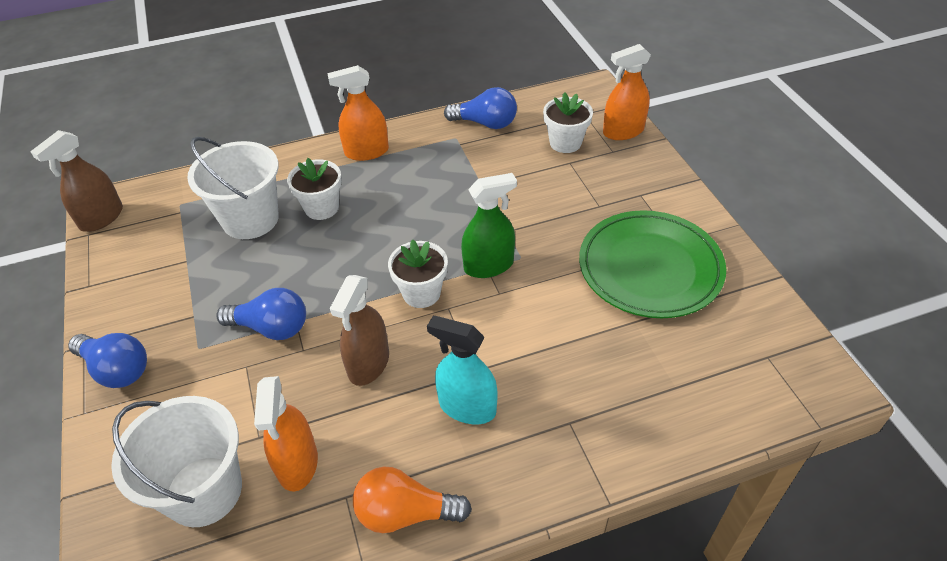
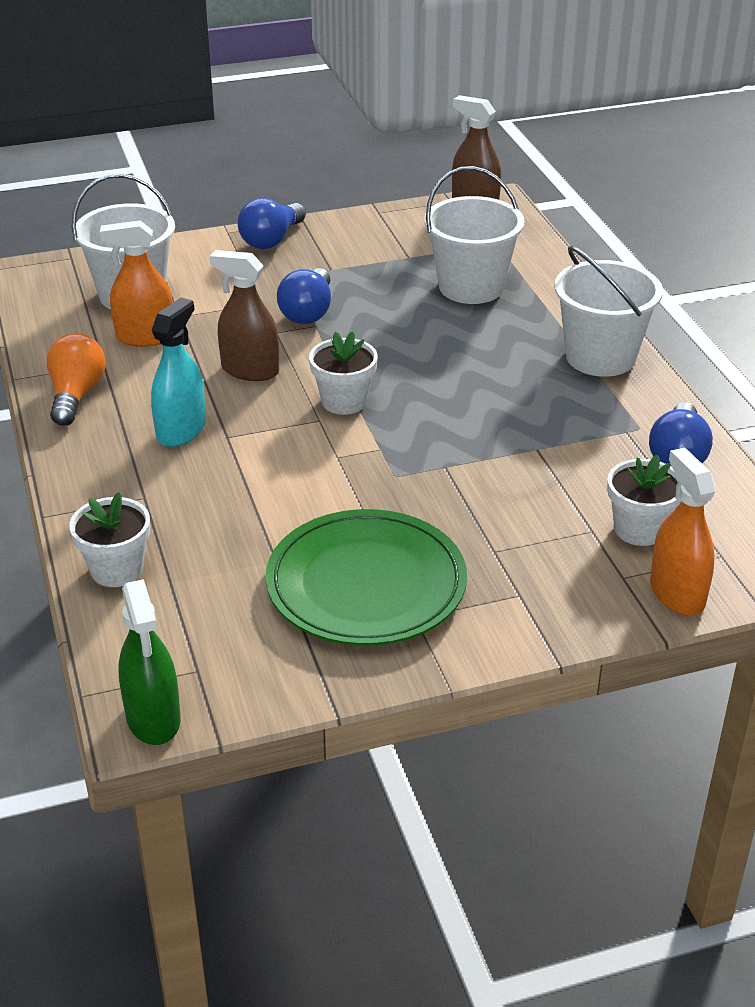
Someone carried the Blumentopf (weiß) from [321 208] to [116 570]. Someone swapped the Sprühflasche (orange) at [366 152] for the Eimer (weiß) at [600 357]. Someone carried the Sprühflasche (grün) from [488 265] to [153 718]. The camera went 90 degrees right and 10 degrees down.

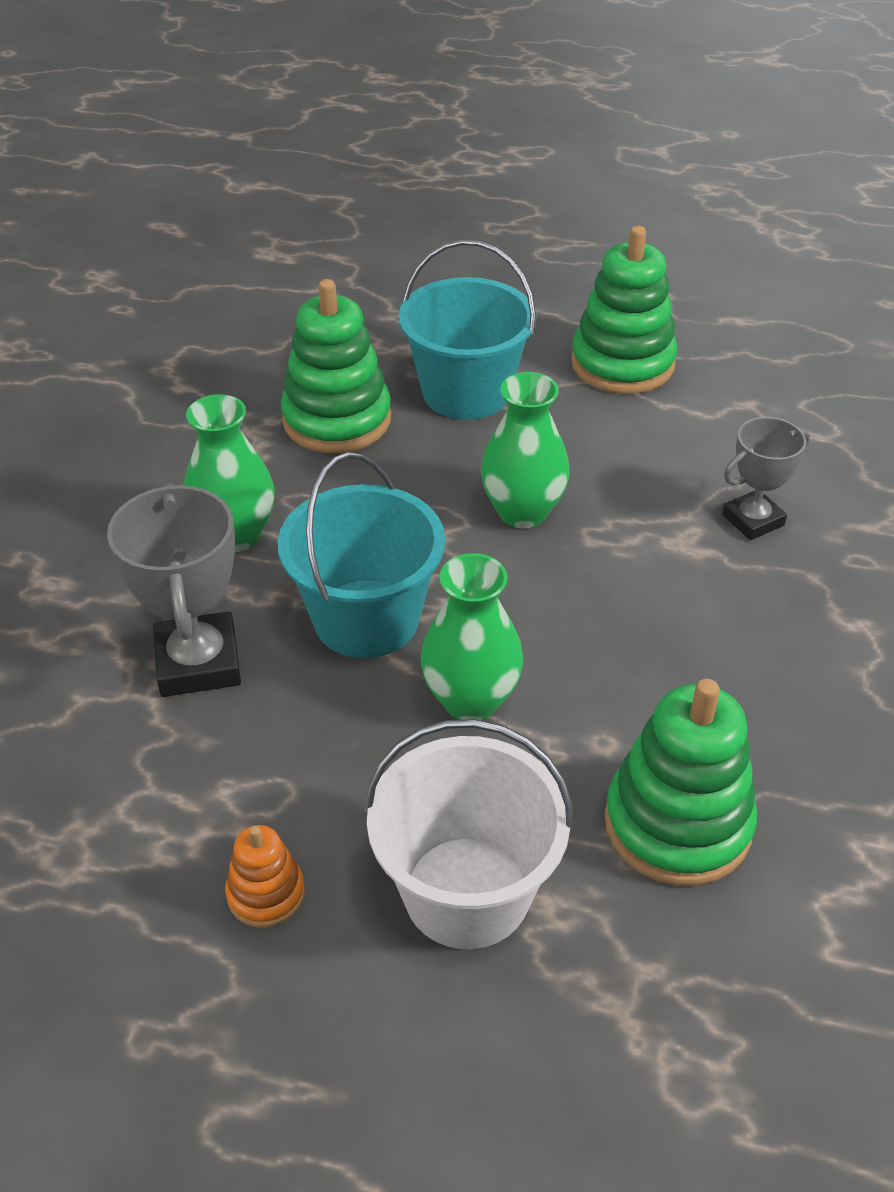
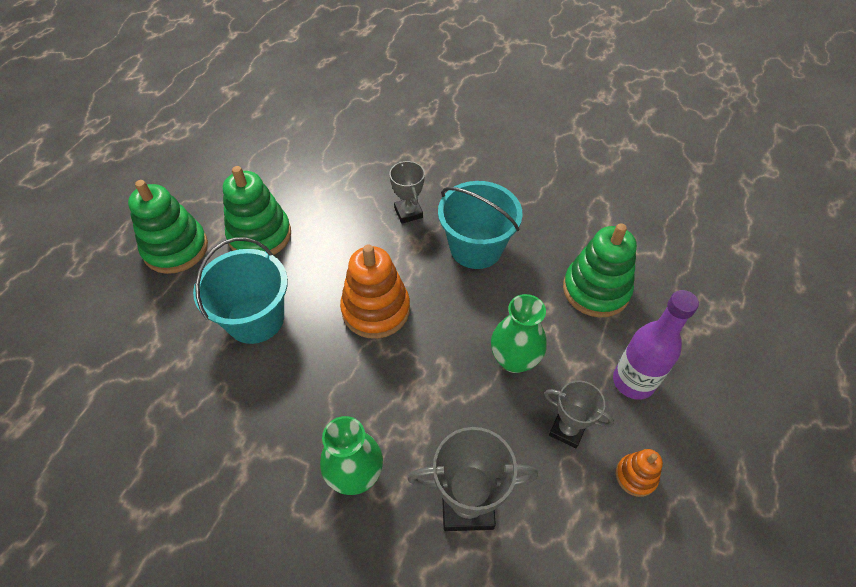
Someone carried the Eimer (türkis) from [366 619] to [476 248]. Someone carried the Stapelspielzeug (grün) from [337 419] to [176 248]. Someone swapped the Eimer (weiß) at [466 892] for the Flasche (lila) at [633 381]. Someone swapped the Vase (grün) at [522 512] for the Stapelspielzeug (orange) at [376 309]. Someone put down the Pokal (grau) at [567 429]. The camera went 80 degrees left and 10 degrees up.

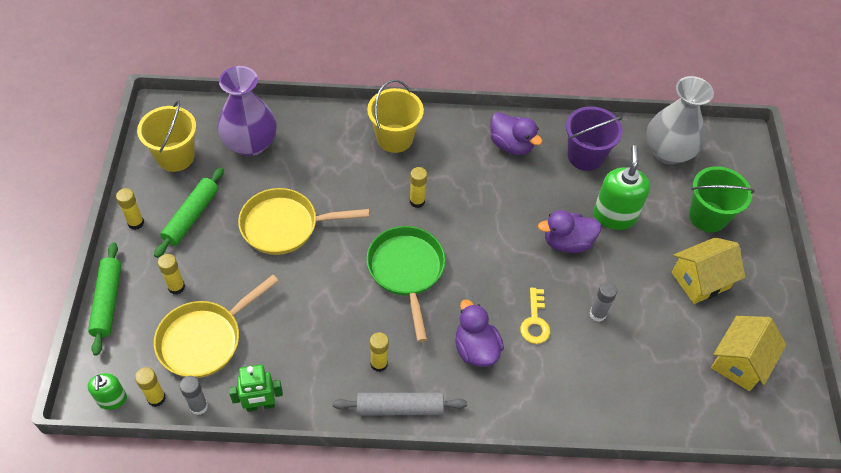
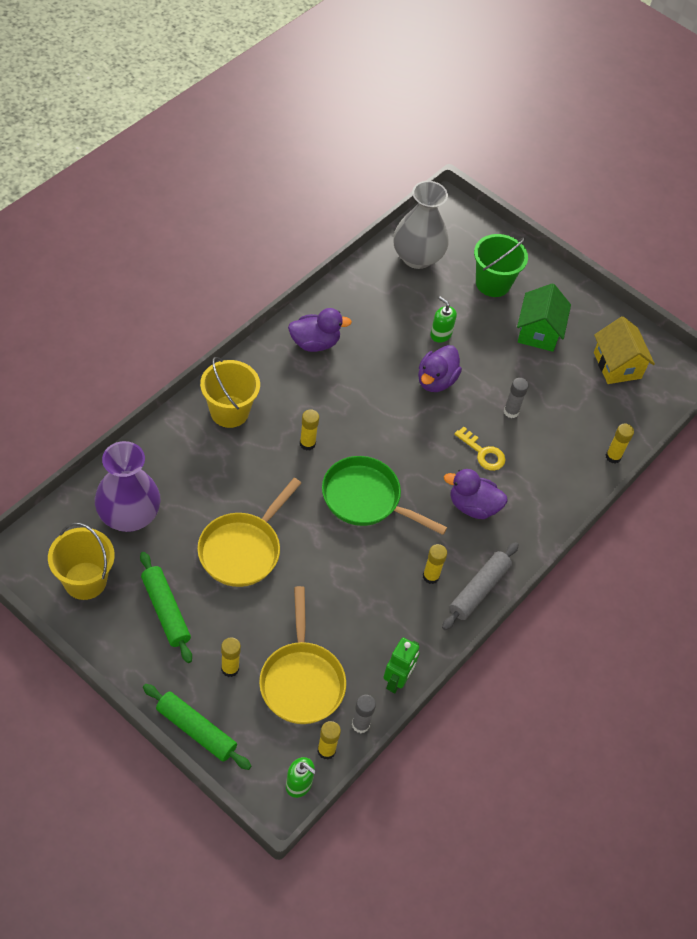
Someone carried the Klebestift (gelb) from [136 223] to [613 457]. Someone took away the Eimer (lila) at [585 156]. Someone scaled the Seifenspender (grün) at [614 216] by 0.57. Someone repainted the Haus (gelb) at [700 280], which became the Haus (grün) at [538 332]. The camera went 55 degrees left and 0 degrees up.

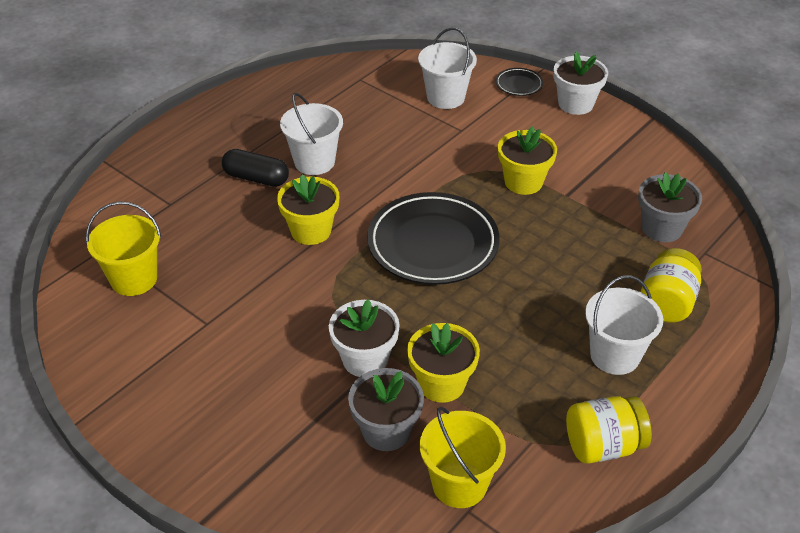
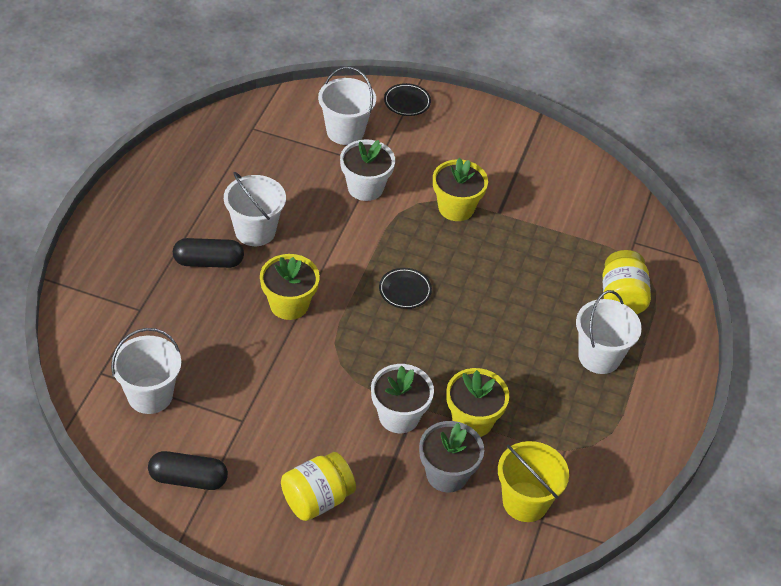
Someone repainted the Eimer (gelb) at [134 279], which became the Eimer (weiß) at [150 395]. Someone scaled the Teller (schwarz) at [433 244] by 0.43. Someone carried the Blumentopf (weiß) from [575 104] to [365 187]. Someone carried the Einmachglas (gelb) from [603 446] to [317 499]. Someone took away the Blumentopf (grau) at [662 228]. Someone put down the Kapsel (schwarz) at [188 479]. The camera went 25 degrees left and 5 degrees up.

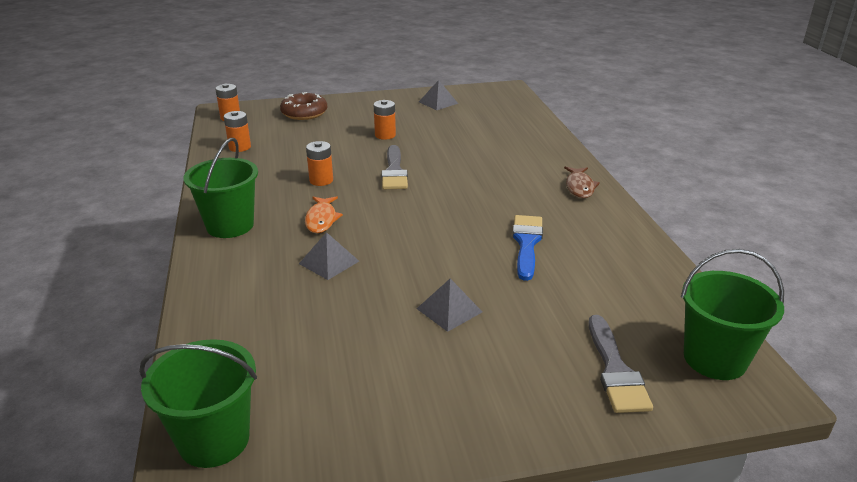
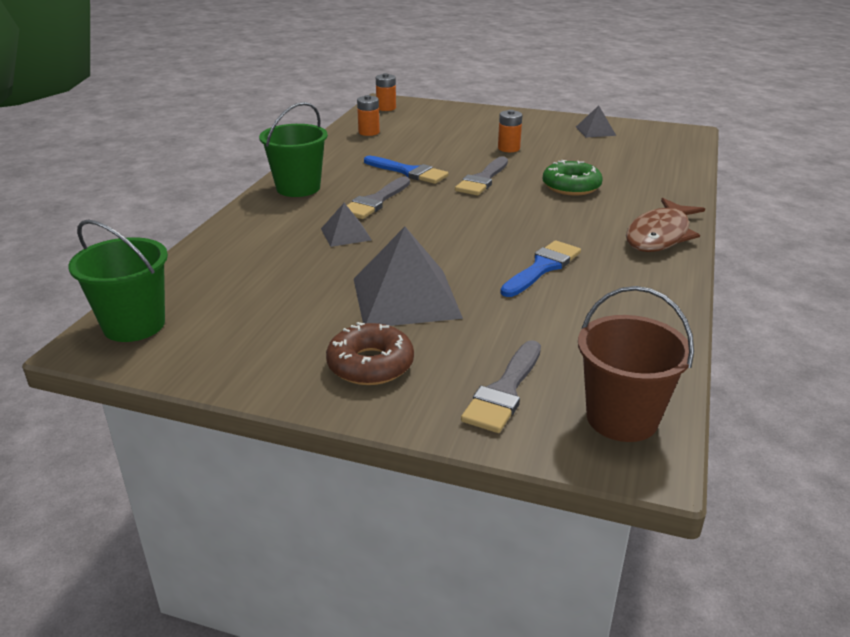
Someone carried the Donut (braun) from [304 113] to [370 364]. Someone swapped the Fisch (orange) at [321 219] for the Pinsel (grau) at [375 201]. Someone swapped the Batterie (orange) at [321 180] for the Pinsel (blau) at [409 172]. Someone scaled the Pyramide (grau) at [449 310] by 1.97. Someone scaled the Fisch (braun) at [579 187] by 1.65. Someone repainted the Eimer (grün) at [714 359], which became the Eimer (braun) at [622 418]. Someone put down the Donut (grün) at [571 186]. The camera went 30 degrees right and 0 degrees up.

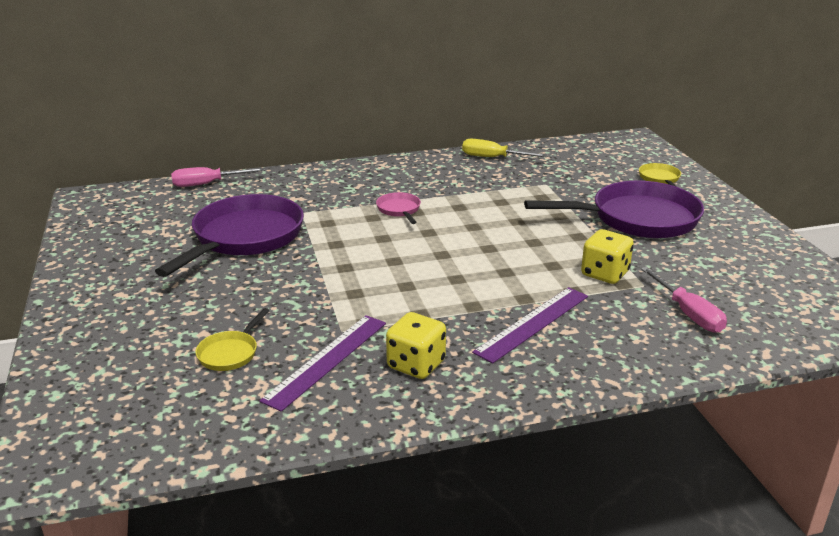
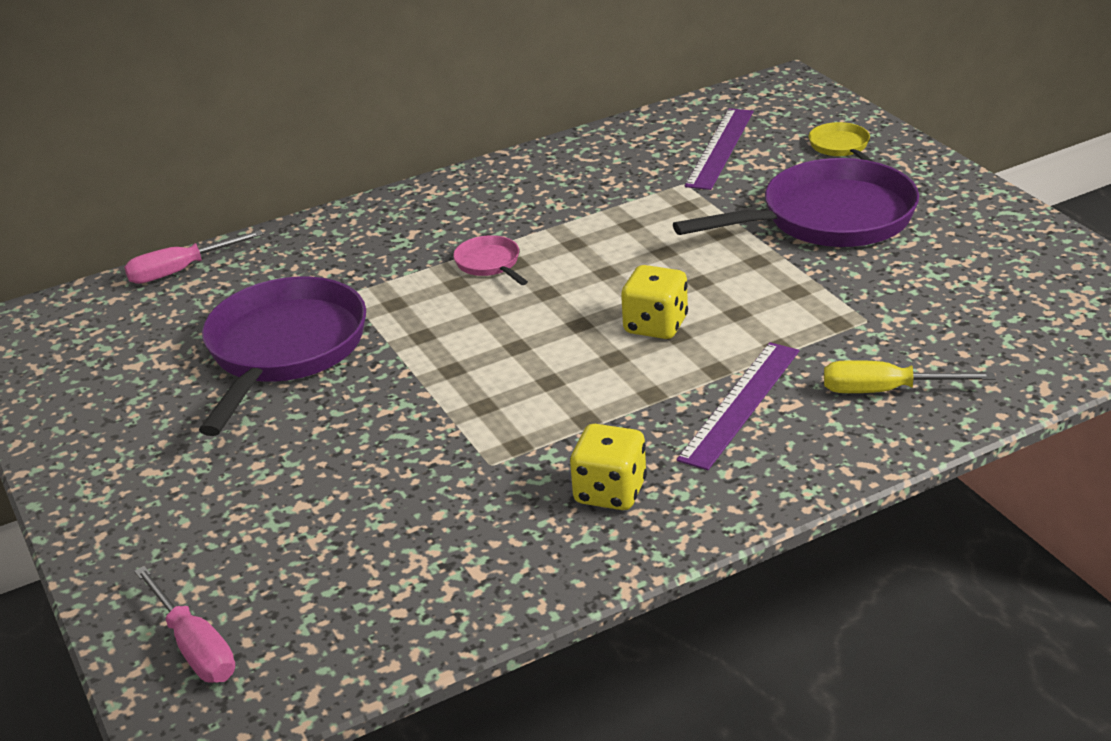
Someone took away the Pfanne (gelb) at [230 353]. Someone carried the Lineal (lila) from [327 360] to [720 148]. Someone carried the Schraubenzieher (gelb) from [493 158] to [885 391]. Someone carried the Spielwürfel (gelb) from [604 274] to [655 325]. Someone carried the Schraubenzieher (rosa) from [688 313] to [195 647]. The camera went 10 degrees left and 5 degrees up.

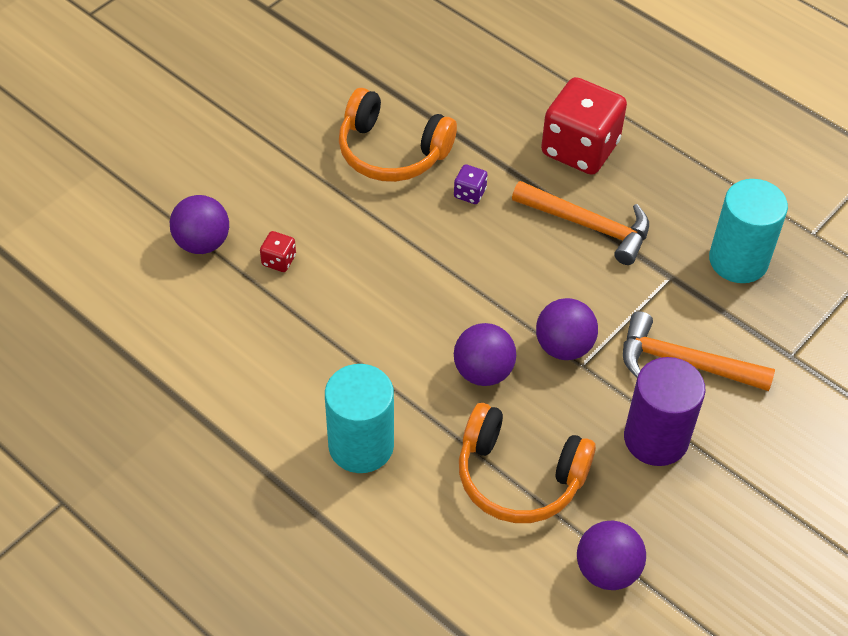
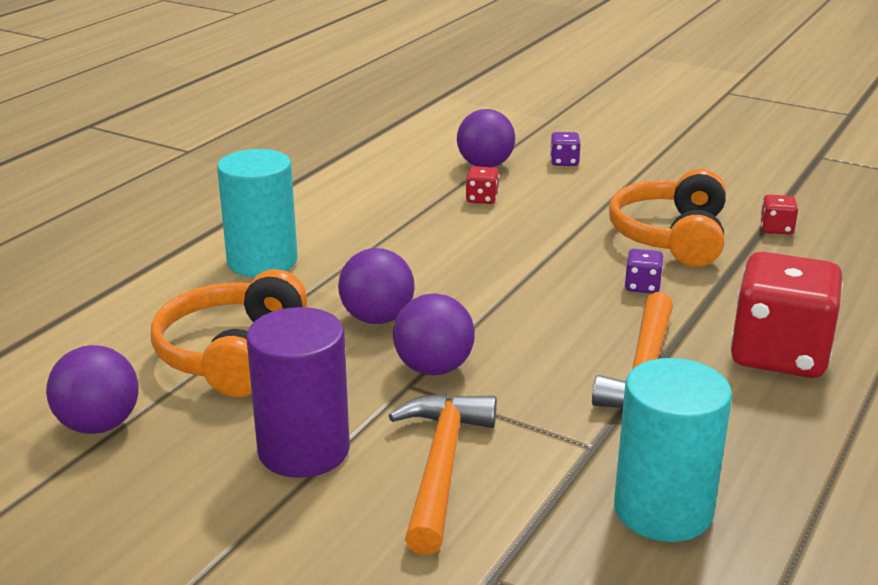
Someone put down the Spielwürfel (lila) at [564 162]. Someone put down the Spielwürfel (rot) at [776 229]. The camera went 80 degrees right and 25 degrees down.

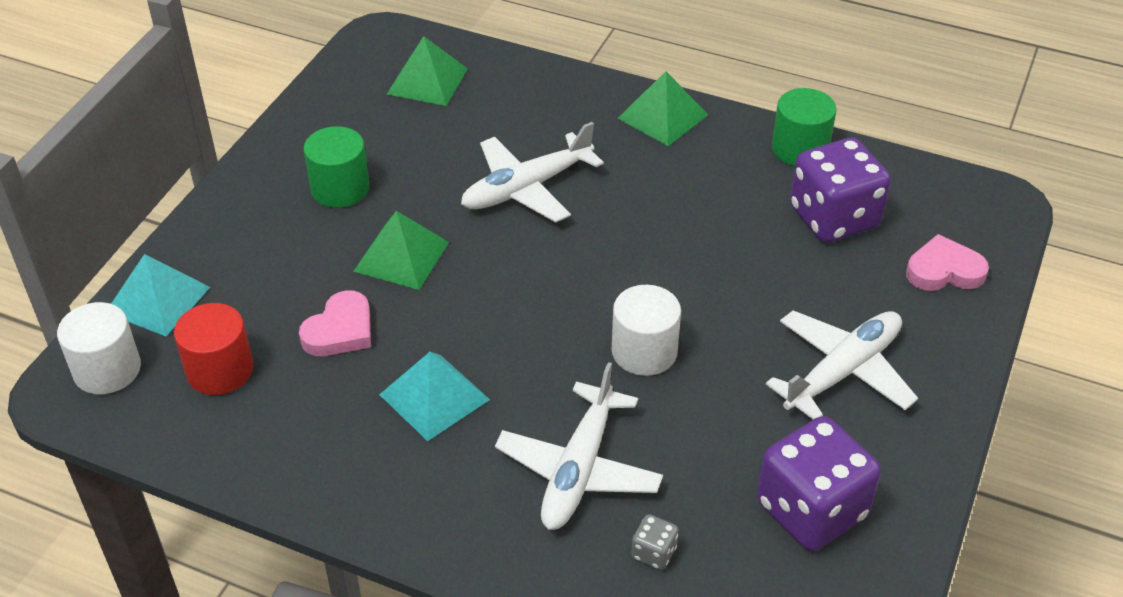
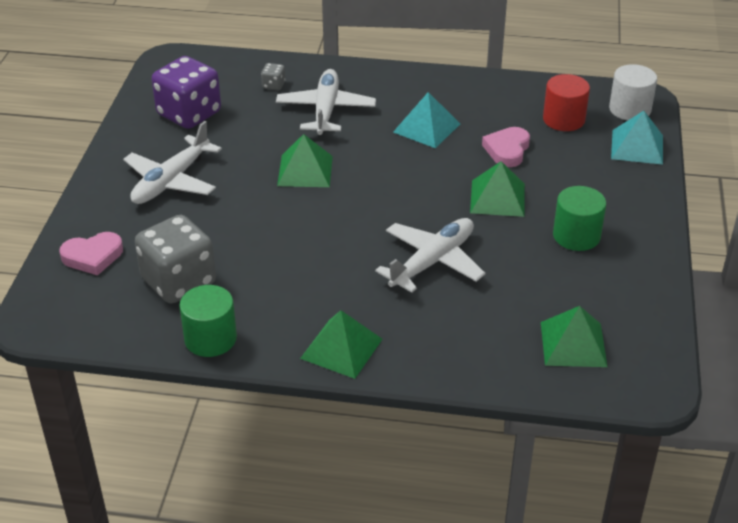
Someone swapped the Vollzylinder (weiß) at [644 351] for the Pyramide (grün) at [305 171]. Someone repainted the Spielwürfel (lila) at [833 218], which became the Spielwürfel (grau) at [179 282]. The camera went 165 degrees right and 5 degrees down.

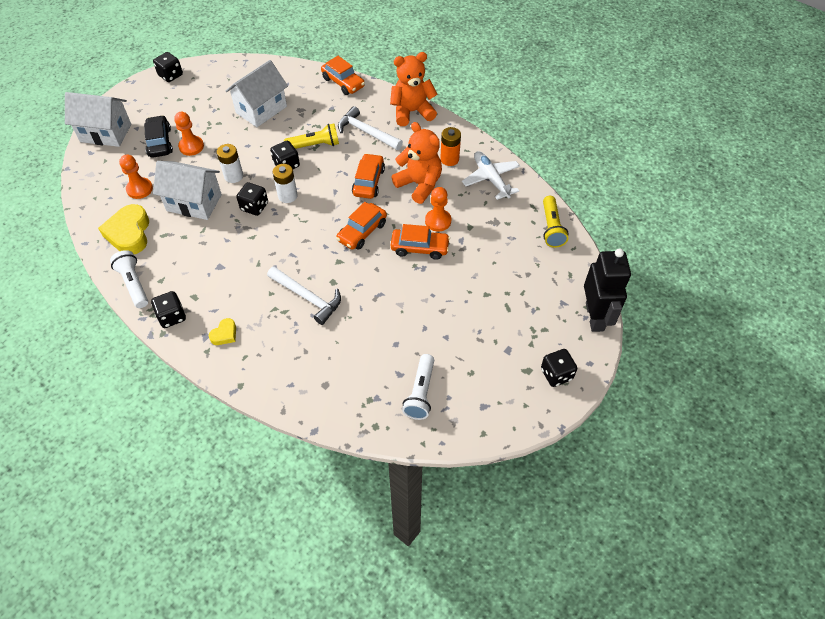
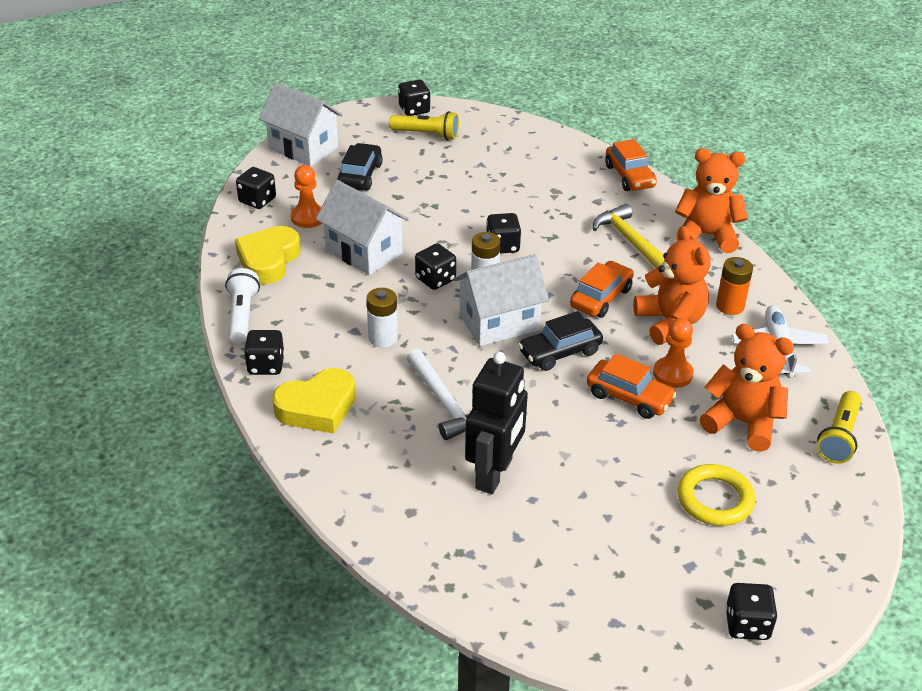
Someone took away the Bauer (orange) at [191 146]. Someone scaled the Herz (gelb) at [224 334] by 2.00. Someone carried the Batterie (weiß) from [233 176] to [383 338]. Someone carried the Haus (weiß) from [261 109] to [499 323]. Someone carried the Taschenlampe (gelb) from [315 145] to [427 135]. Someone repainted the Auto (orange) at [362 232], which became the Auto (schwarz) at [560 352]. Someone repainted the Hammer (weiß) at [367 132], which became the Hammer (gelb) at [630 241]. Someone took away the Taschenlampe (weiß) at [420 393]. Someone carried the Roboter (schwarz) from [595 316] to [494 474]. Someone put down the Spielwürfel (schwarz) at [257 200]. Someone put down the Ring (gelb) at [715 499]. Someone put down the Teddybär (orange) at [742 422]. The camera went 25 degrees right and 15 degrees down.

